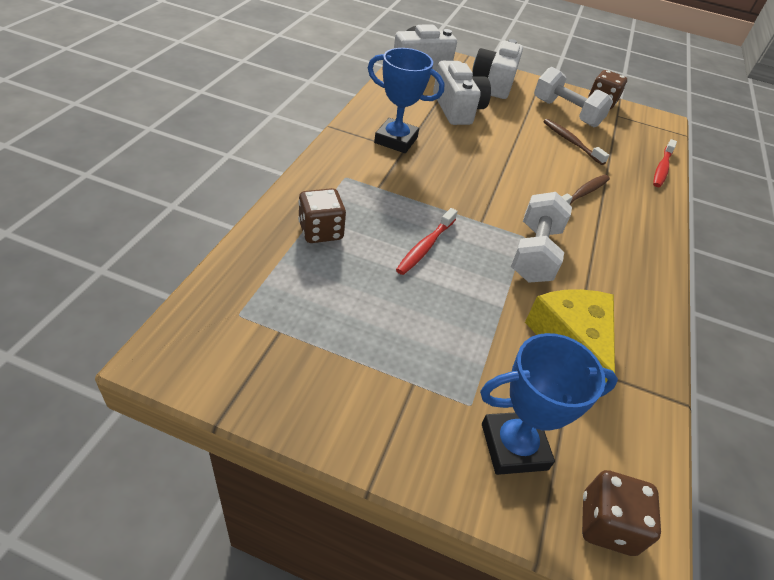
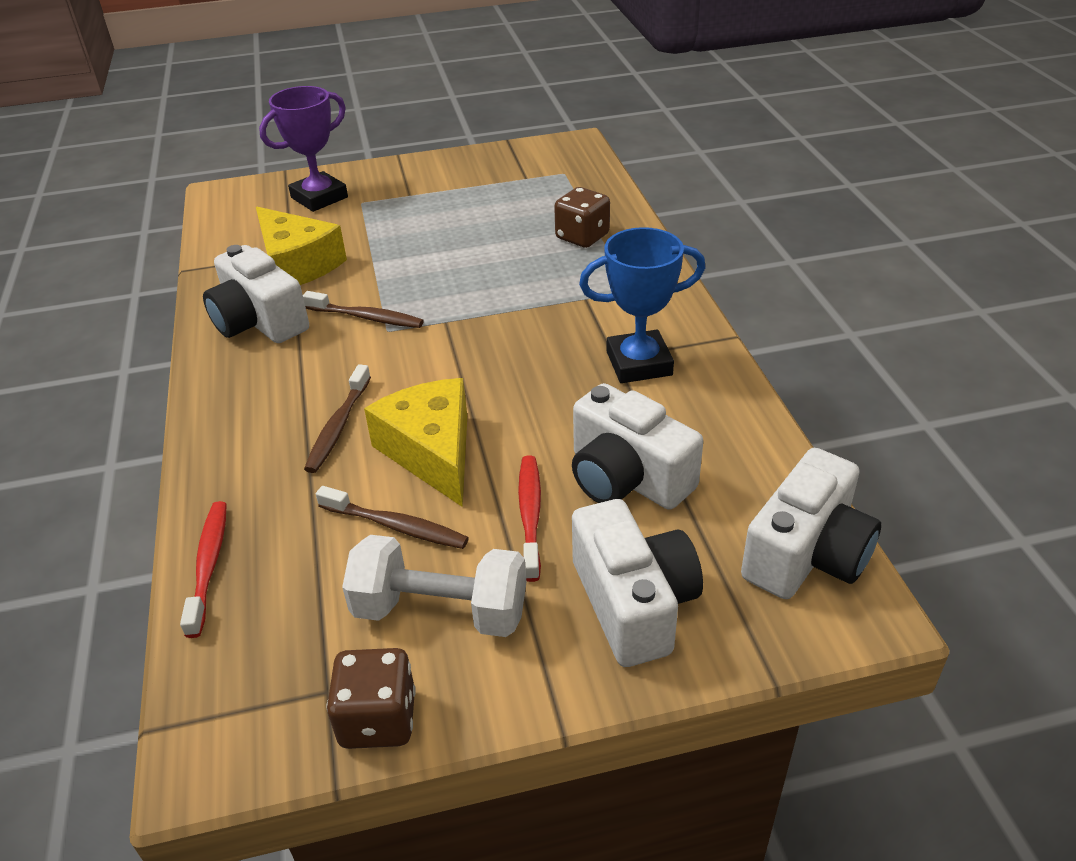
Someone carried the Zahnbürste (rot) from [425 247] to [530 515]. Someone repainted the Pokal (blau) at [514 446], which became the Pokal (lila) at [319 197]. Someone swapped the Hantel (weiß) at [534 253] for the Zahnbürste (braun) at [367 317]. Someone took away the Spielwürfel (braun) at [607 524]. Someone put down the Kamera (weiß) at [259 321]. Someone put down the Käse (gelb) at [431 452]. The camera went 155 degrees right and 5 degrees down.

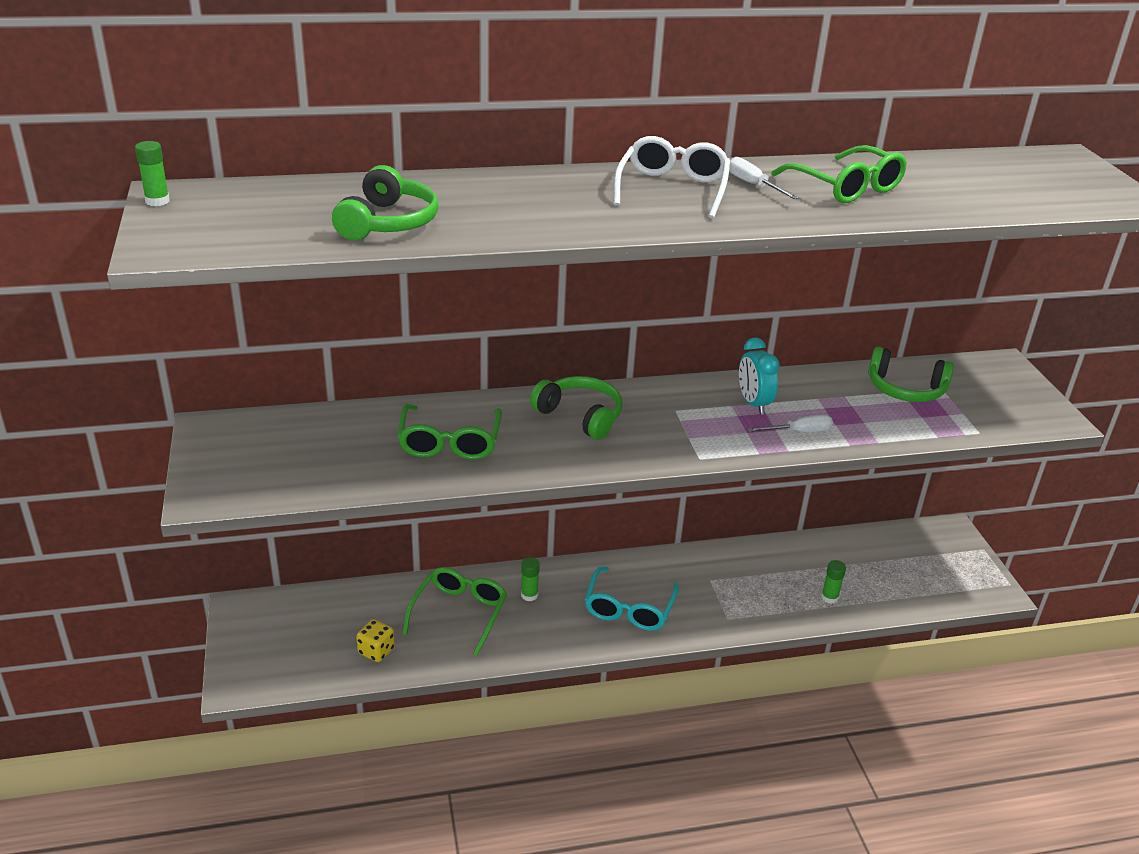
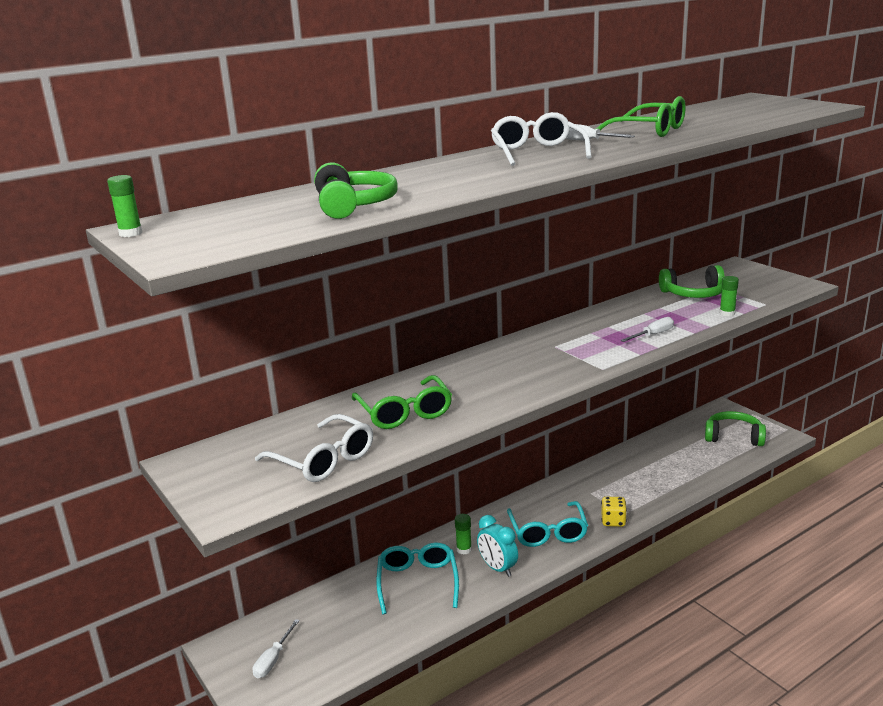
Someone carried the Spielwürfel (gelb) from [376 651] to [613 521]. Someone repainted the Brille (grün) at [459 613], which became the Brille (türkis) at [417 582]. Someone carried the Kopfhörer (grün) from [580 416] to [733 437]. Someone carried the Wecker (türkis) from [753 404] to [498 568]. Someone carried the Klebestift (grün) from [829 597] to [727 313]. Someone put down the Schraubenzieher (weiß) at [273 659]. Someone put down the Brille (weiß) at [324 460]. The camera went 20 degrees left and 10 degrees down.

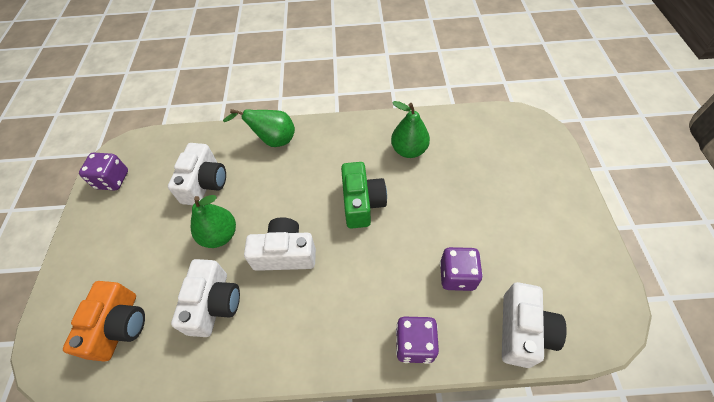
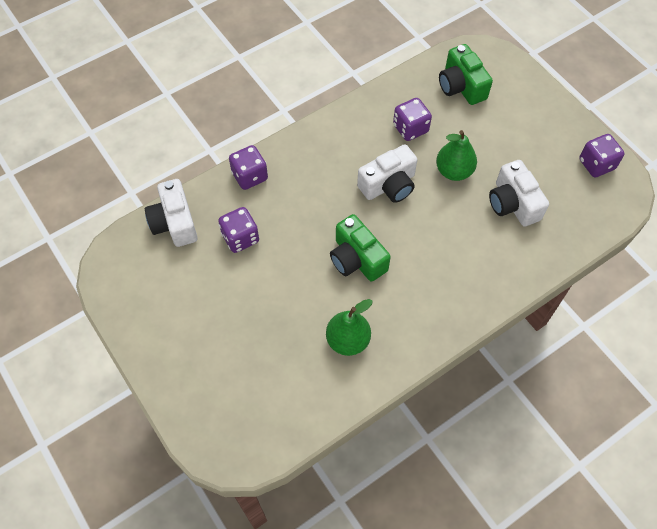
Someone repainted the Kamera (orange) at [119 326], which became the Kamera (grün) at [461 86]. Someone swapped the Kamera (weiß) at [214 304] for the Spielwürfel (lila) at [410 128]. Someone took away the Birne (grün) at [273 140]. The camera went 145 degrees right and 5 degrees up.

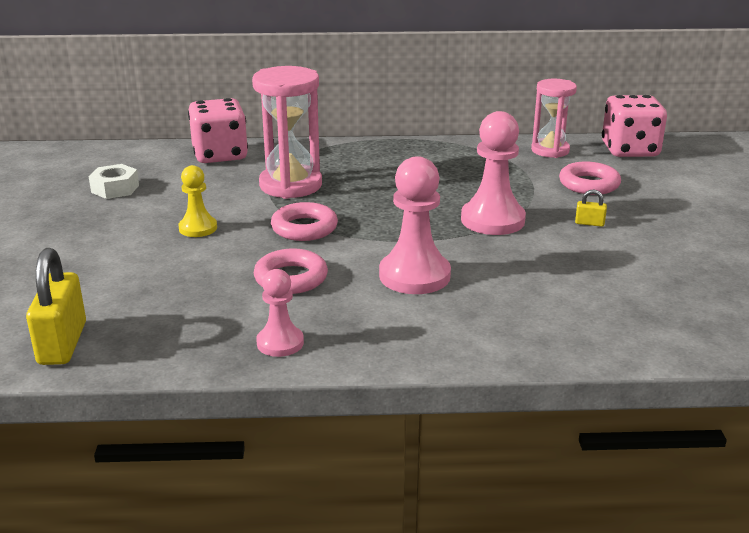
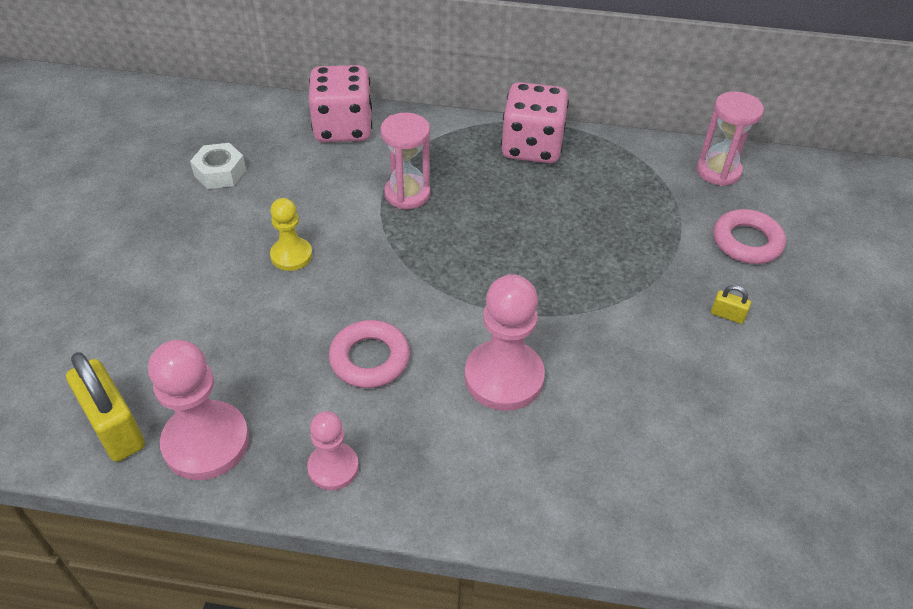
Someone rotated the Vorhängeschloss (gelb) at [62 343] by 45 degrees counterclockwise. Someone scaled the Sanduhr (rosa) at [290 185] by 0.66. Someone took away the Ring (rosa) at [304 228]. Someone carried the Bauer (rosa) from [492 220] to [206 442]. Someone carried the Spielwürfel (rosa) from [630 150] to [532 147]. The camera went 10 degrees right and 20 degrees up.

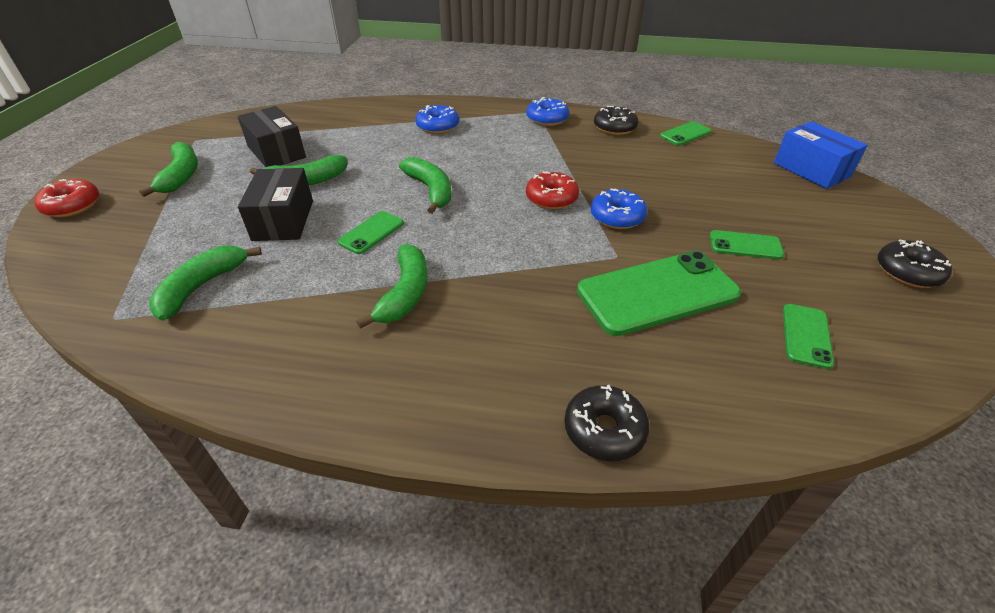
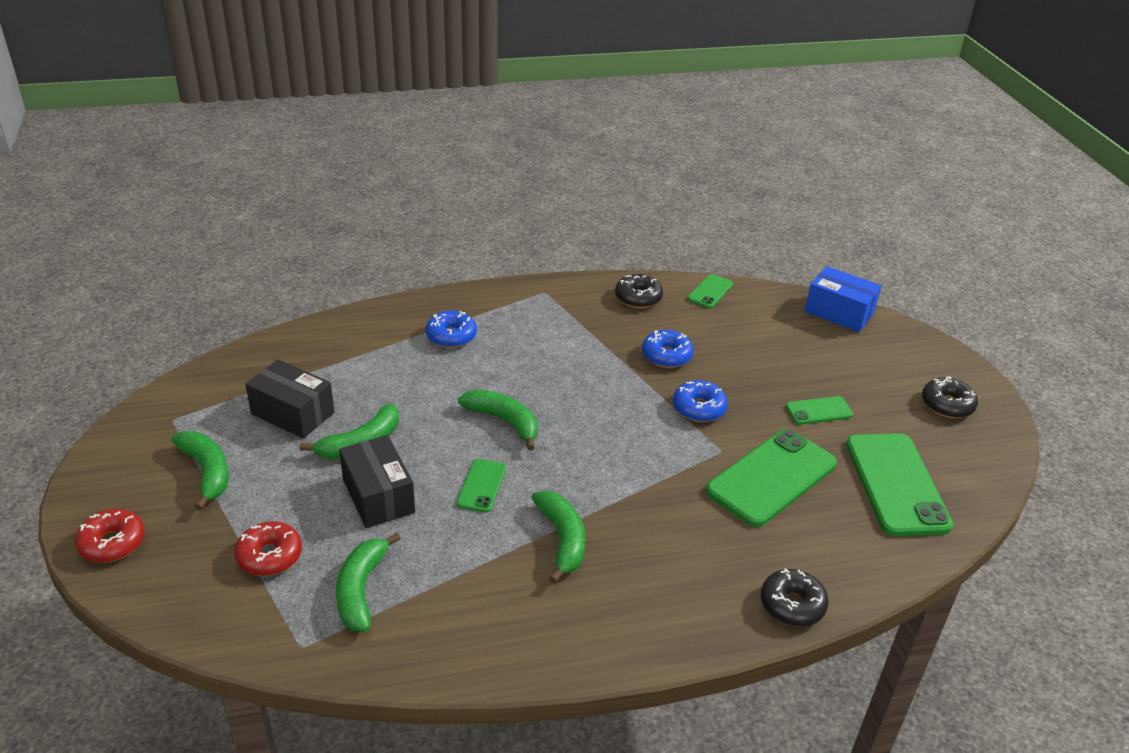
Someone carried the Donut (blau) from [547 119] to [666 356]. Someone carried the Donut (rot) from [551 198] to [270 556]. Someone scaled the Handy (grün) at [806 335] by 2.03. The camera went 25 degrees left and 5 degrees down.

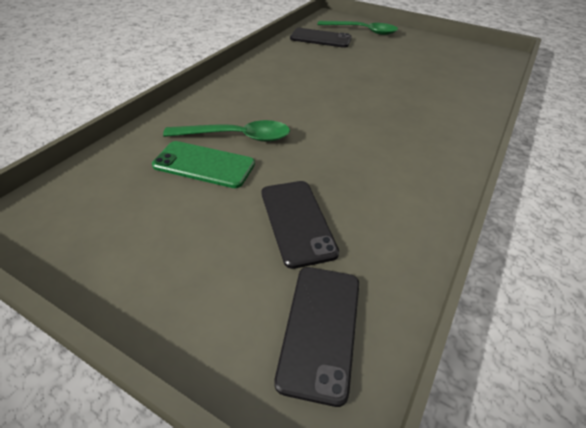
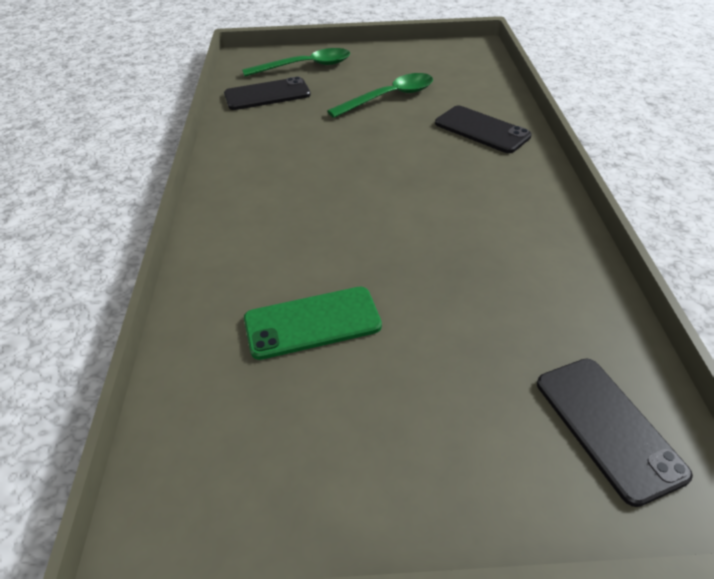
Someone carried the Löffel (grün) from [237 137] to [389 97]. Someone carried the Handy (schwarz) from [297 221] to [482 130]. The camera went 30 degrees left and 0 degrees up.

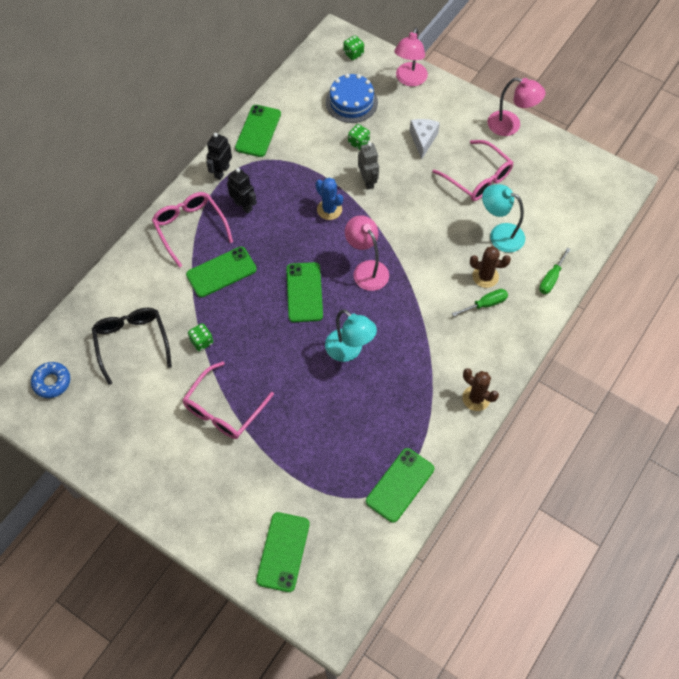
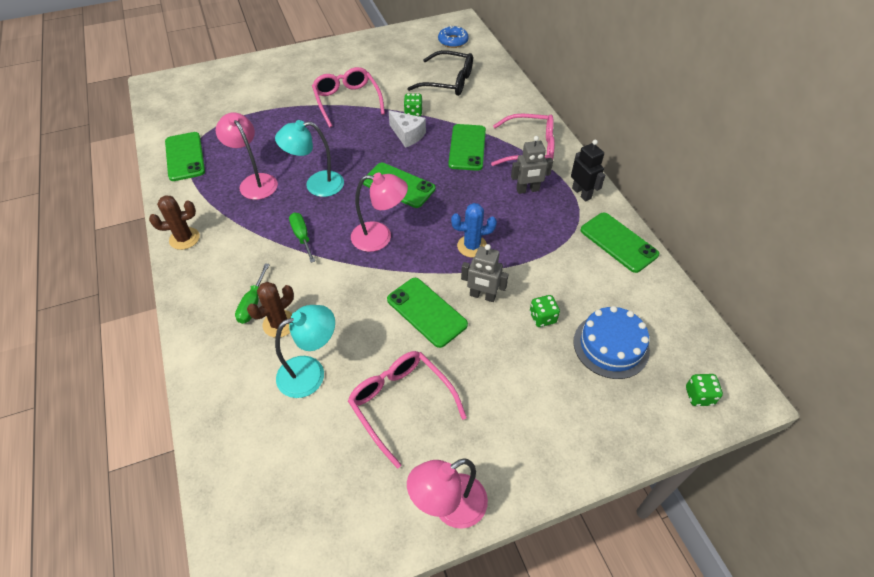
Someone repainted the Roboter (schwarz) at [243 206], which became the Roboter (grau) at [527 190]. Someone carried the Handy (grün) from [283 552] to [426 312]. Someone carried the Lampe (rosa) from [409 80] to [255 182]. Someone carried the Käse (weiß) from [423 140] to [407 135]. Someone rotated the Brille (rosa) at [477 178] by 60 degrees clockwise. Someone carried the Schraubenzieher (grün) from [551 279] to [302 236]. The camera went 125 degrees right and 10 degrees down.

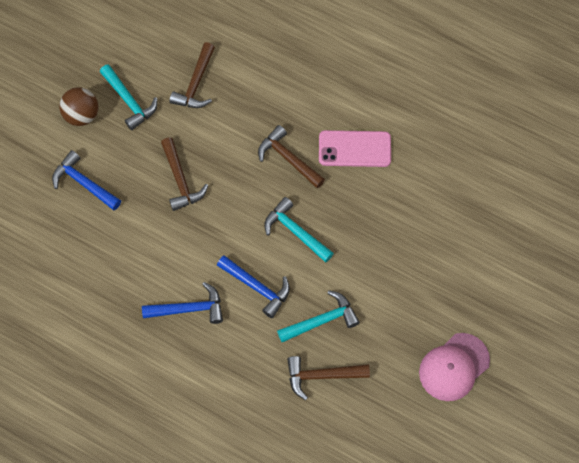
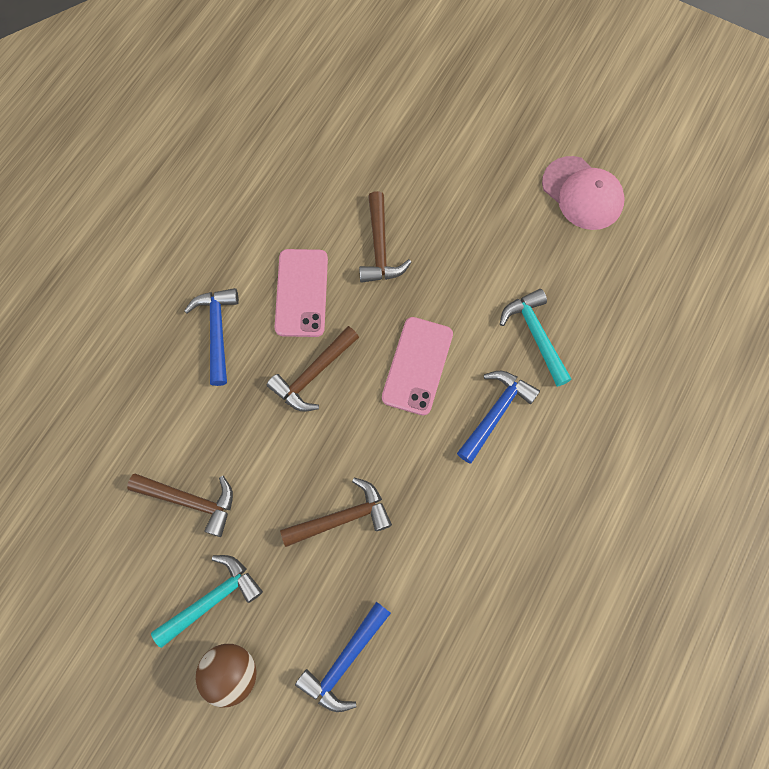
Someone carried the Hammer (blau) from [189 309] to [217 331]. Someone swapped the Hammer (türkis) at [295 231] for the Handy (rosa) at [417 366]. Someone carried the Hammer (braun) from [321 376] to [380 248]. The camera went 90 degrees left and 5 degrees up.

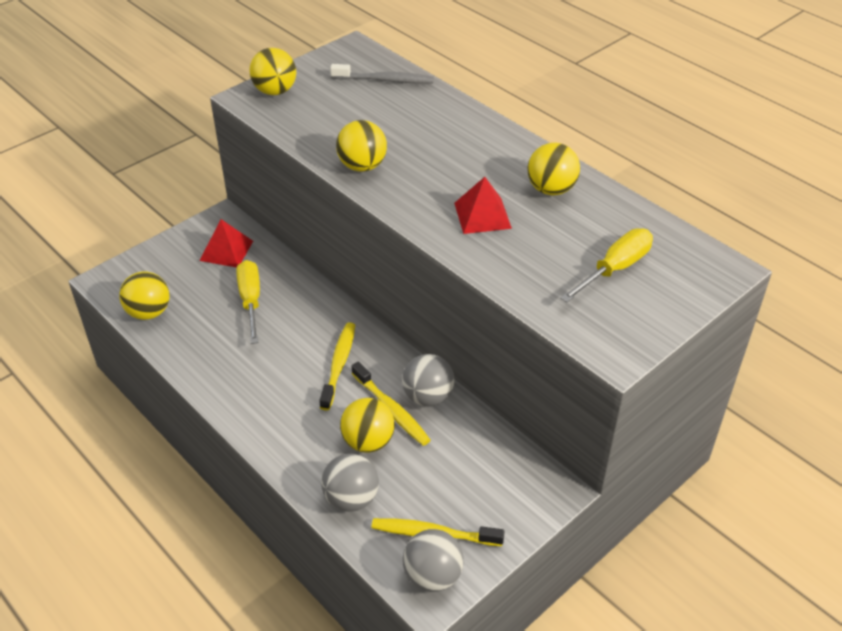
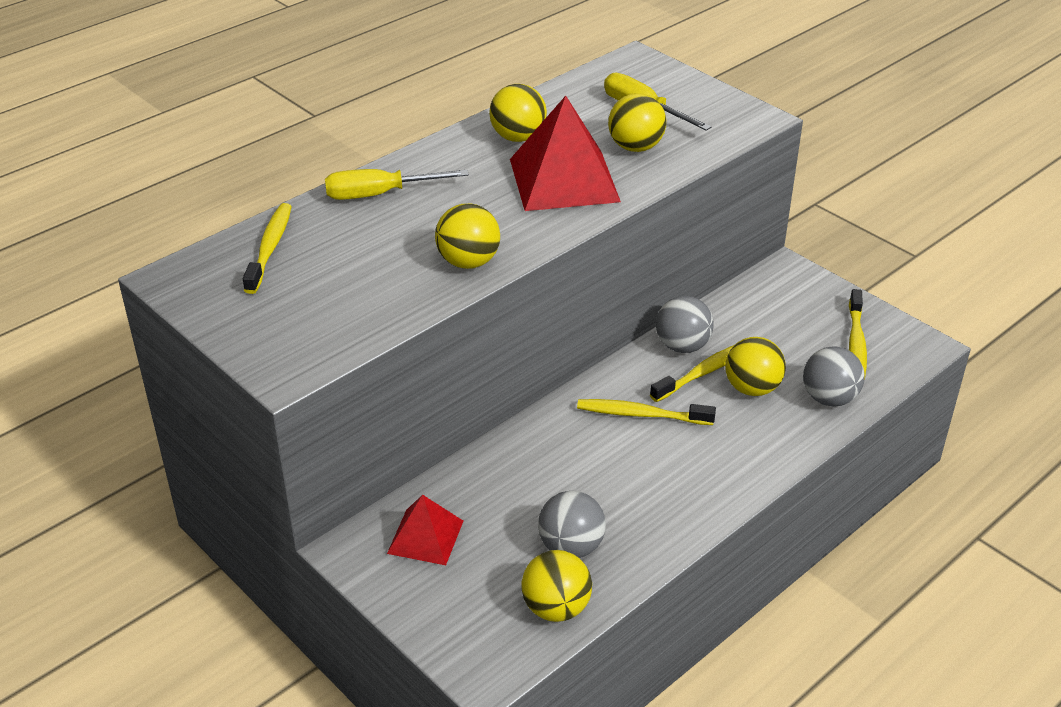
Someone carried the Schraubenzieher (gelb) from [250 300] to [379 194]. Someone carried the Ball (gelb) from [275 91] to [635 147]. Someone repainted the Zahnbürste (grau) at [384 80], which became the Zahnbürste (gelb) at [269 248]. Someone carried the Ball (grau) from [432 576] to [571 547]. Someone scaled the Pyramide (rot) at [482 215] by 1.75. The camera went 90 degrees left and 5 degrees down.

